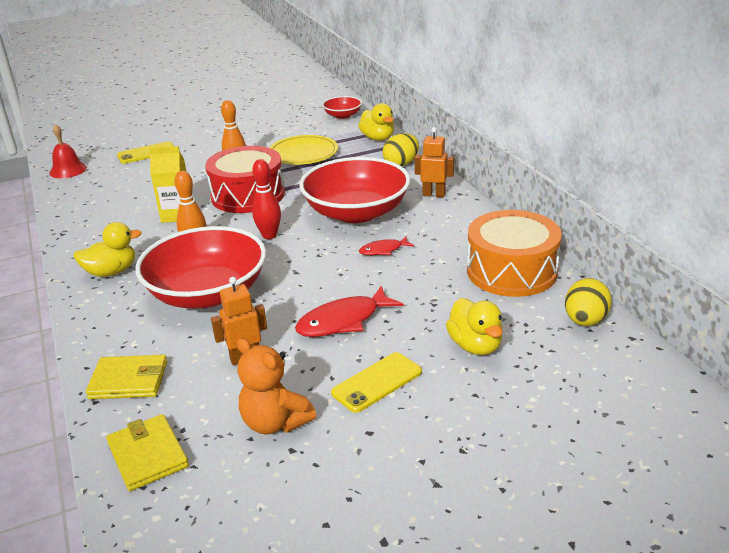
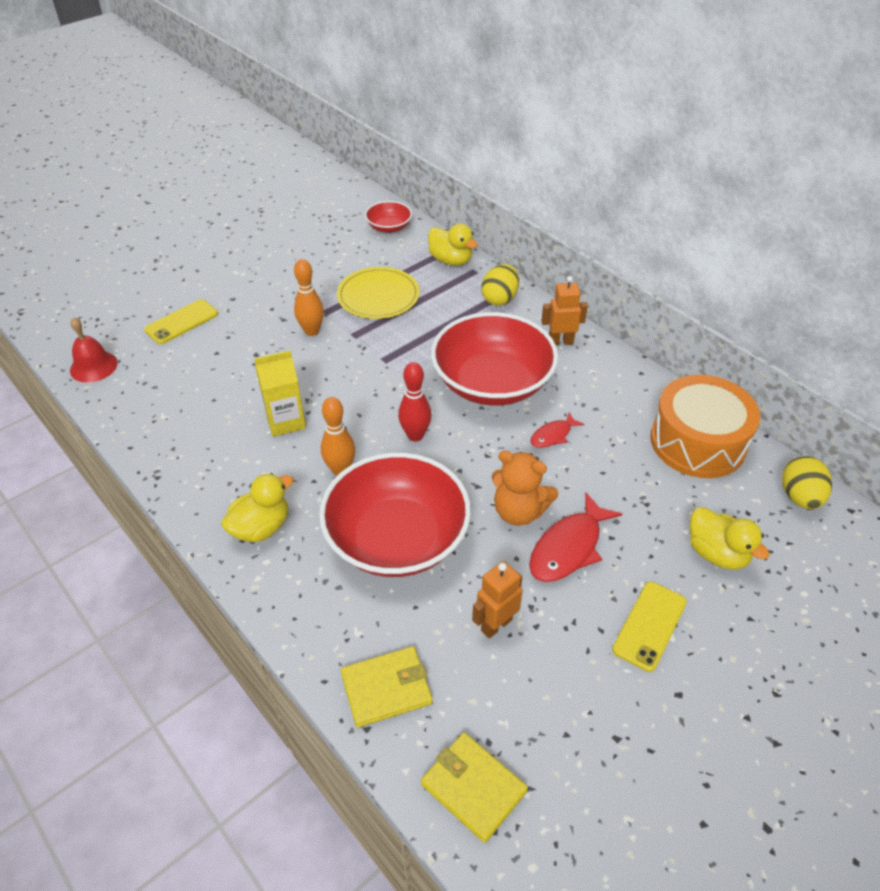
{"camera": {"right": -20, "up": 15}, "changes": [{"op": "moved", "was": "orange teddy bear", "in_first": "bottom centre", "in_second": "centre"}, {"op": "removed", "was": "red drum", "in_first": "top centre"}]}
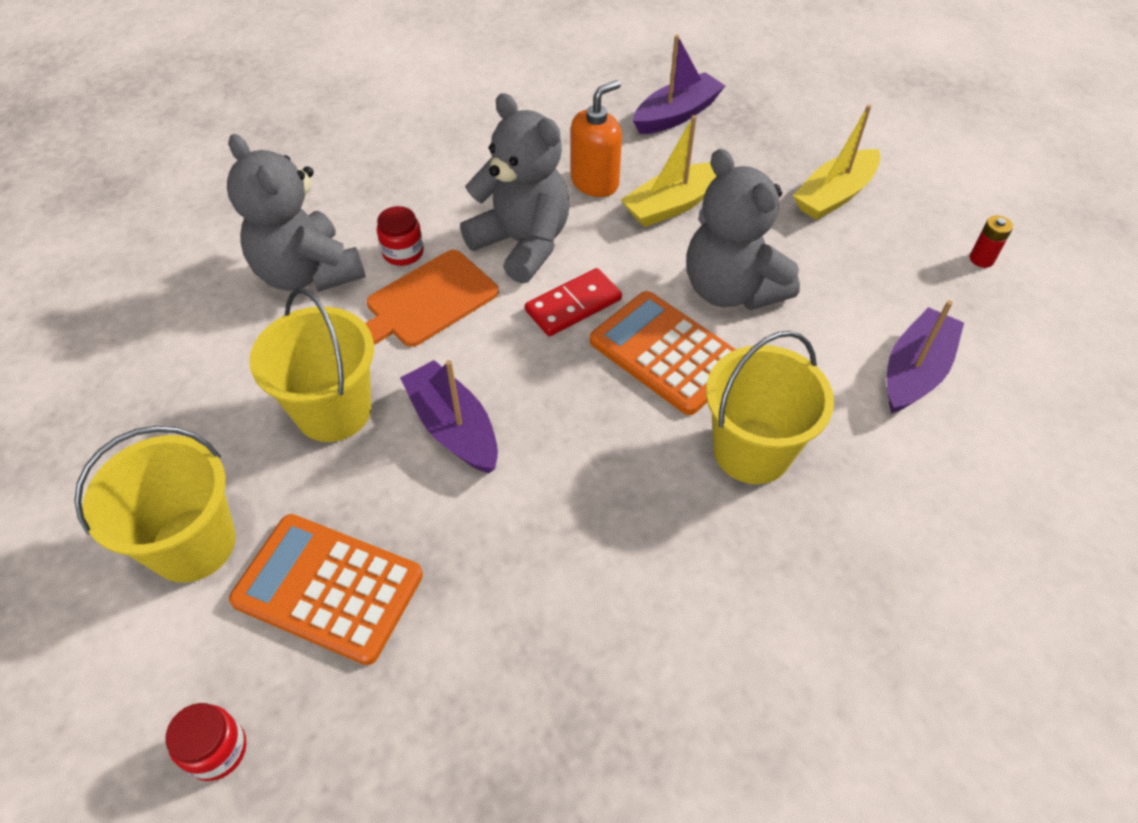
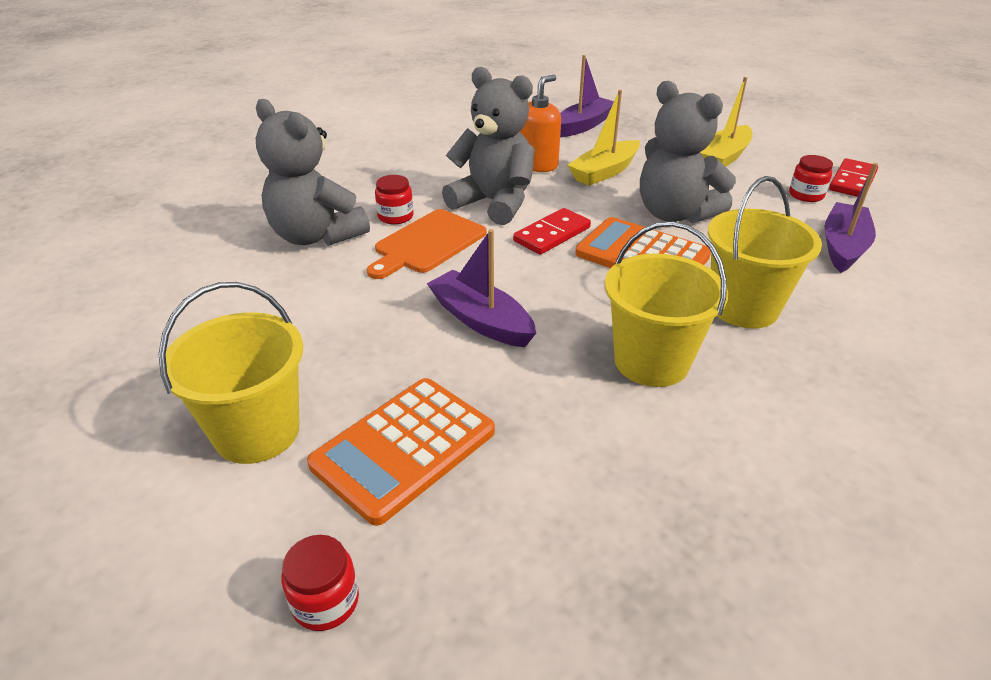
{"camera": {"right": -10, "up": -15}, "changes": [{"op": "turned", "was": "orange calculator (1st from left)", "in_first": "bottom left", "in_second": "centre", "clockwise": -60}, {"op": "moved", "was": "yellow bucket (2nd from left)", "in_first": "middle left", "in_second": "middle right"}, {"op": "added", "now": "red jar (3rd from left)", "in_second": "top right"}, {"op": "replaced", "was": "red battery", "now": "red domino (2nd from left)", "in_first": "top right", "in_second": "top right"}]}
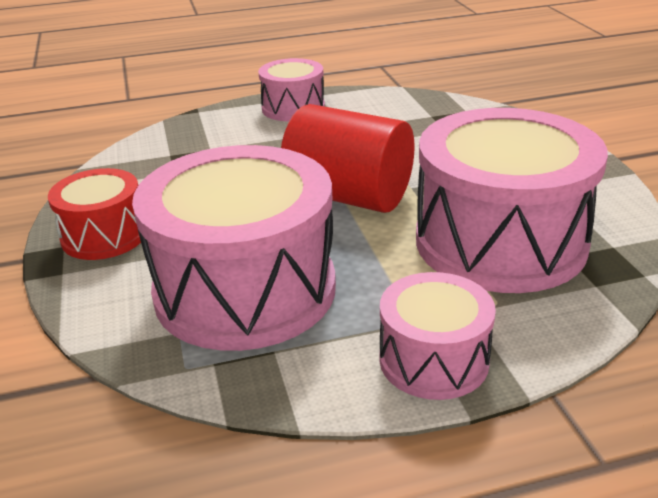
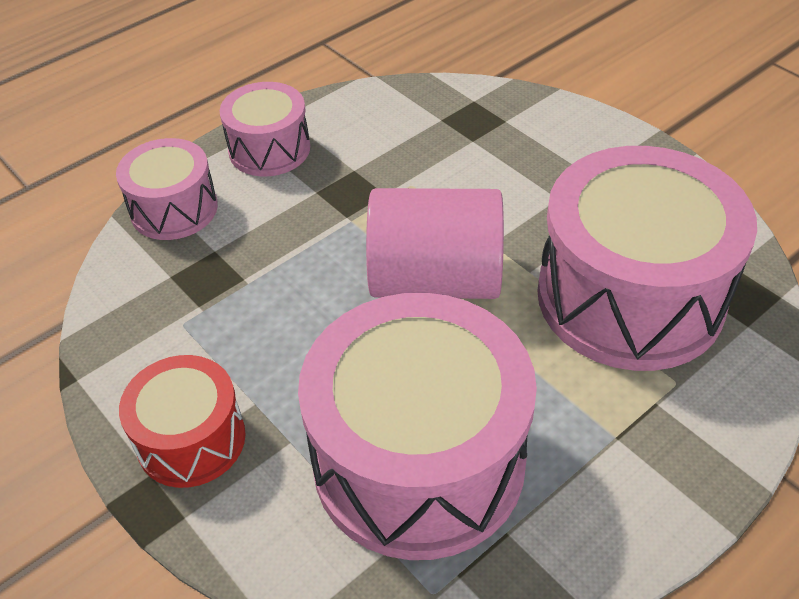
{"camera": {"right": -25, "up": 15}, "changes": [{"op": "moved", "was": "pink drum (3rd from left in the first image)", "now": "pink drum (1st from left)", "in_first": "bottom centre", "in_second": "top left"}, {"op": "recoloured", "was": "red cylinder", "now": "pink cylinder", "in_first": "top centre", "in_second": "centre"}]}
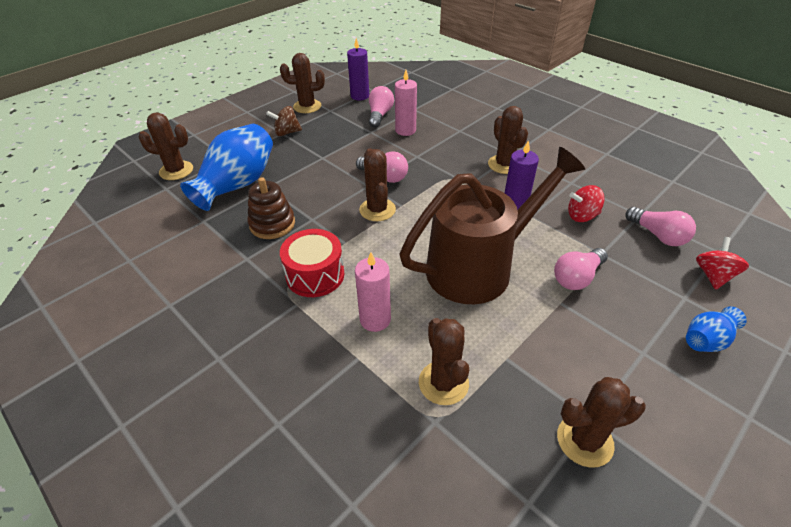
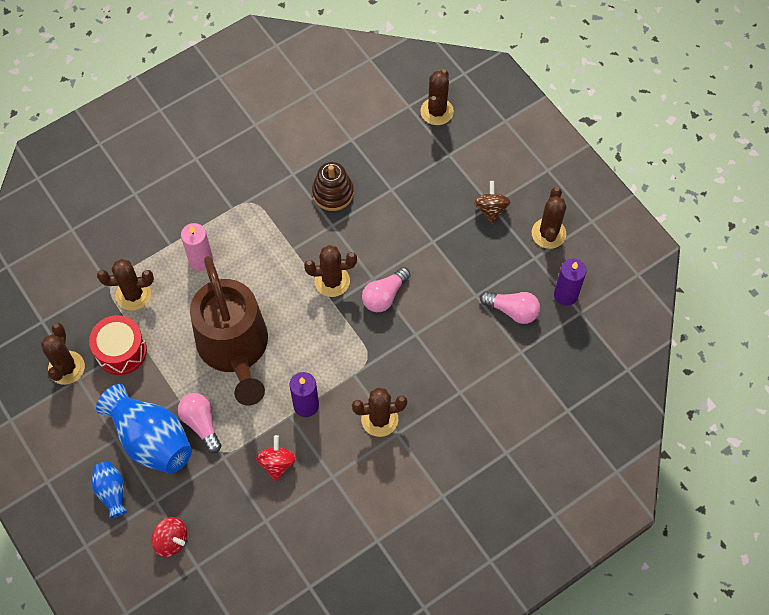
{"camera": {"right": 100, "up": 20}, "changes": [{"op": "moved", "was": "red drum", "in_first": "centre", "in_second": "middle left"}, {"op": "moved", "was": "blue vase (1st from left in the first image)", "now": "blue vase (2nd from left)", "in_first": "top left", "in_second": "bottom left"}, {"op": "removed", "was": "pink candle (2nd from left)", "in_first": "top centre"}, {"op": "removed", "was": "pink light bulb (4th from left)", "in_first": "middle right"}]}
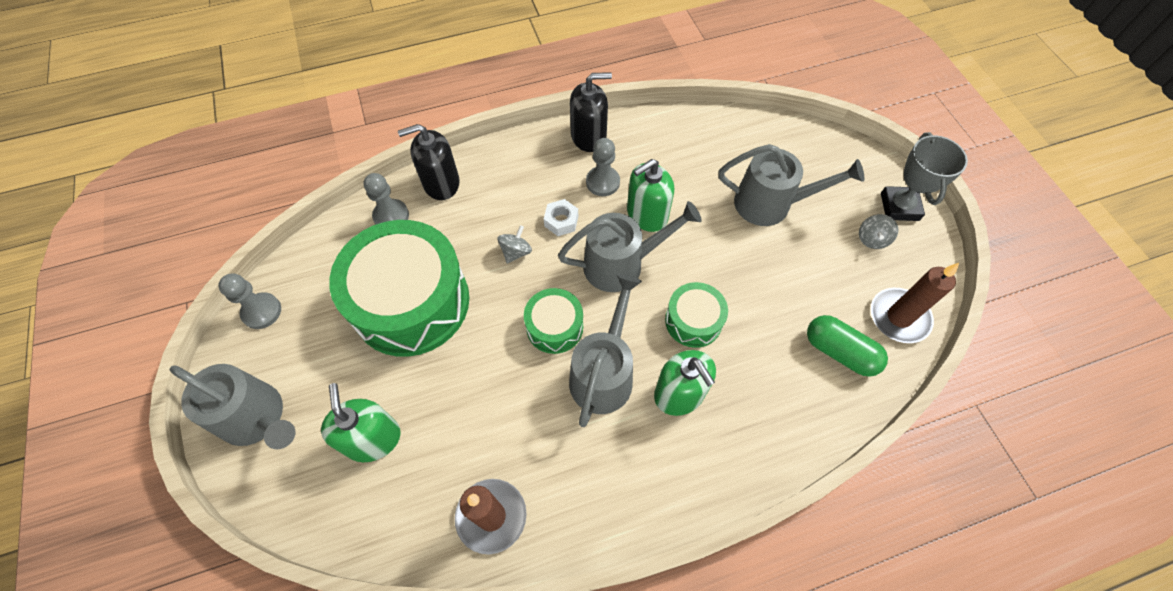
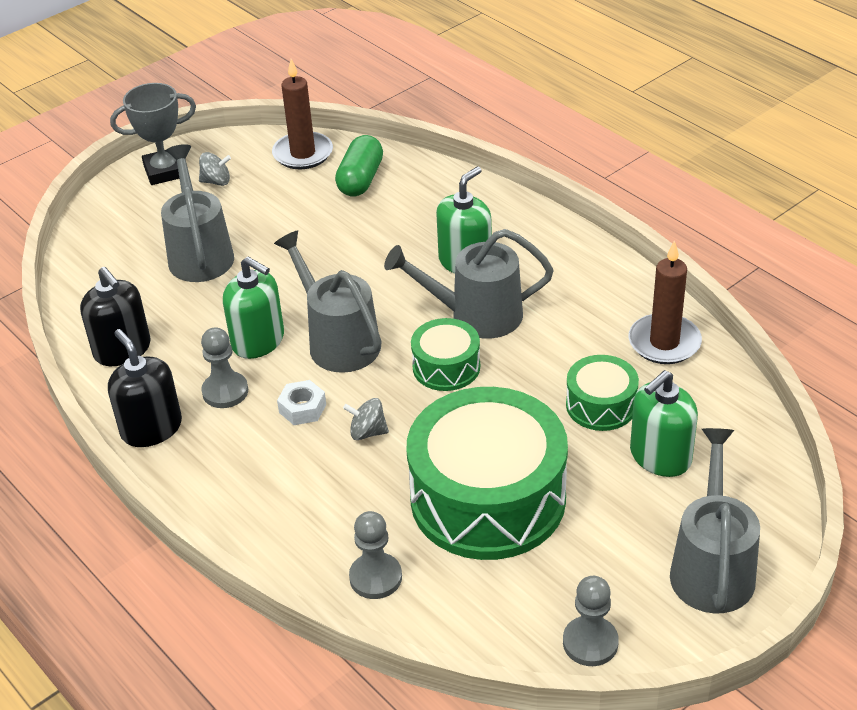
{"camera": {"right": -110, "up": -20}, "changes": [{"op": "moved", "was": "black soap dispenser (1st from left)", "in_first": "top centre", "in_second": "middle left"}, {"op": "moved", "was": "green drum (3rd from left)", "in_first": "centre", "in_second": "middle right"}]}
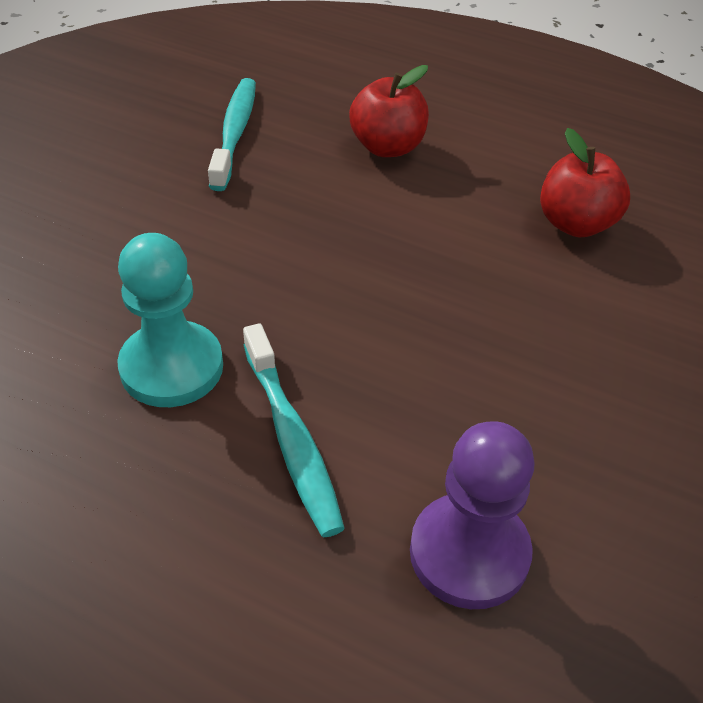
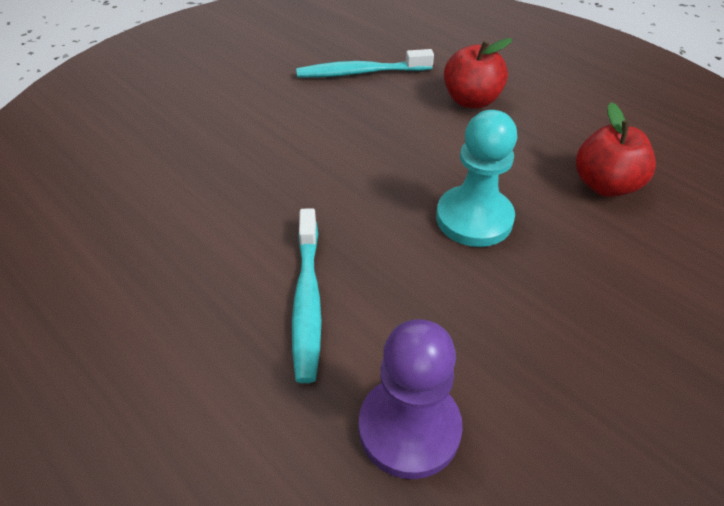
{"camera": {"right": 20, "up": 0}, "changes": [{"op": "turned", "was": "turquoise toothbrush (1st from left in the first image)", "in_first": "top left", "in_second": "top centre", "clockwise": -120}, {"op": "moved", "was": "turquoise pawn", "in_first": "middle left", "in_second": "centre"}]}
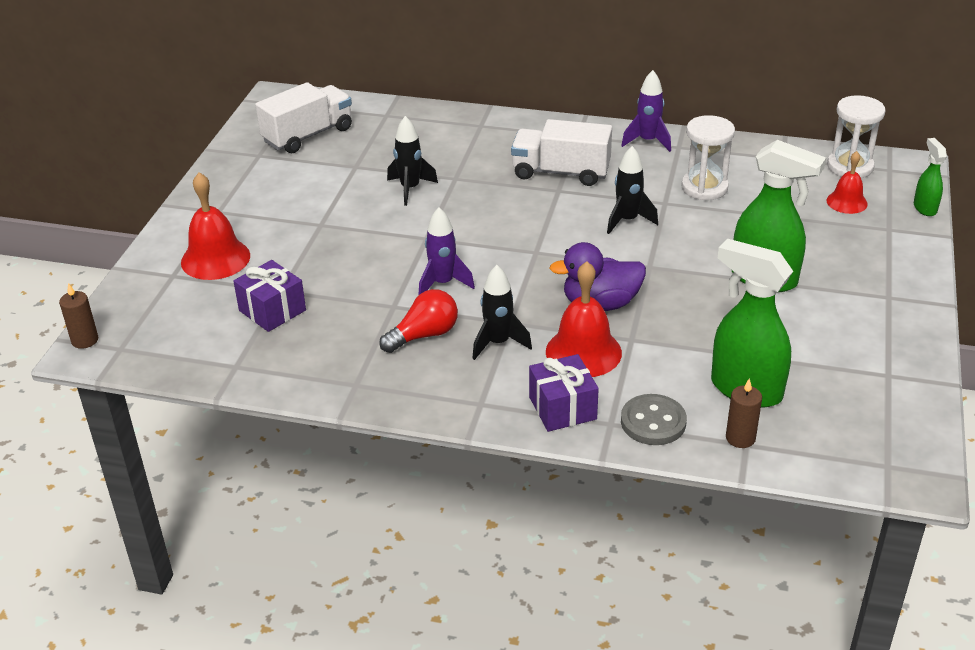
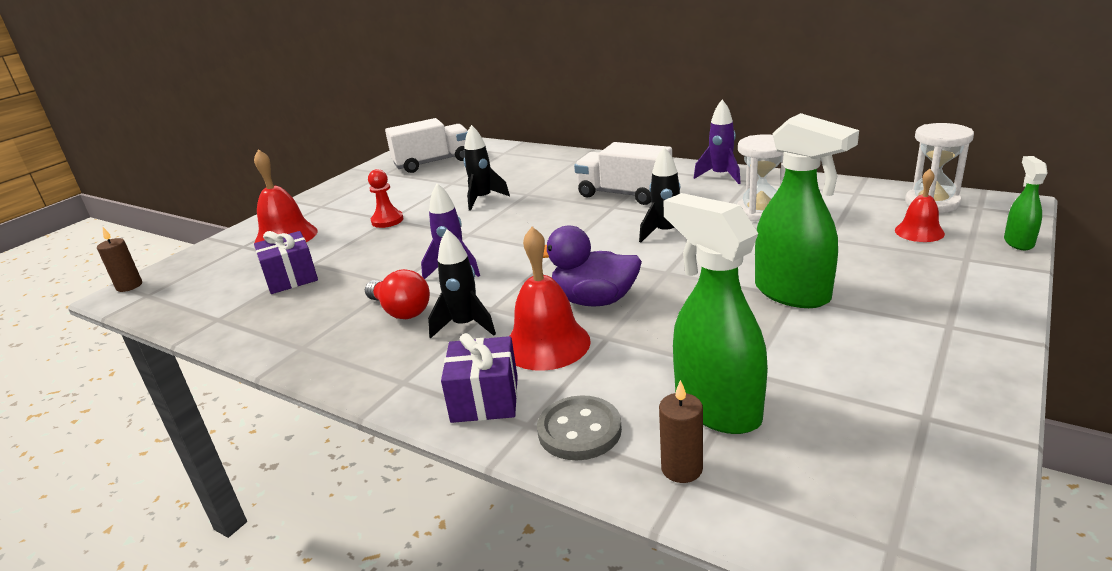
{"camera": {"right": 20, "up": -10}, "changes": [{"op": "turned", "was": "red light bulb", "in_first": "centre", "in_second": "centre", "clockwise": 60}, {"op": "added", "now": "red pawn", "in_second": "centre"}]}
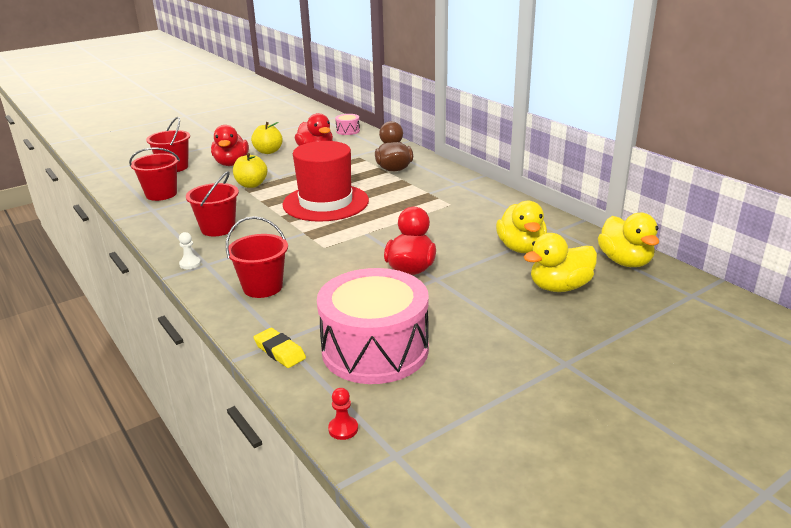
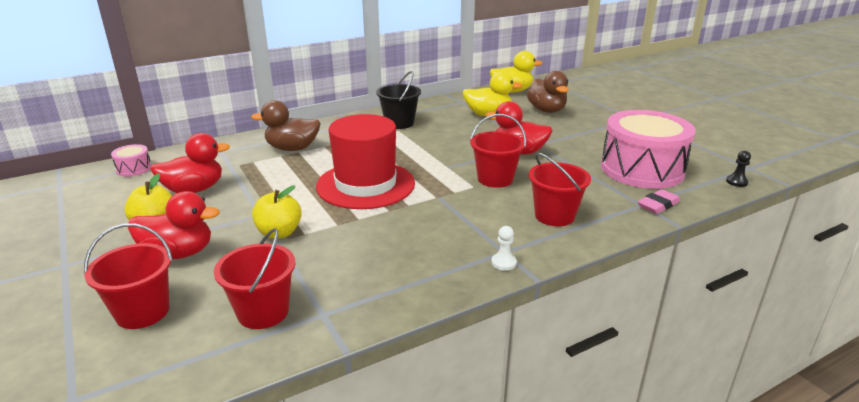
{"camera": {"right": -85, "up": 0}, "changes": [{"op": "added", "now": "black bucket", "in_second": "top centre"}, {"op": "moved", "was": "red bucket (3rd from left)", "in_first": "middle left", "in_second": "centre"}, {"op": "recoloured", "was": "yellow duck (2nd from left)", "now": "brown duck (2nd from left)", "in_first": "middle right", "in_second": "top centre"}, {"op": "recoloured", "was": "yellow eraser", "now": "pink eraser", "in_first": "centre", "in_second": "middle right"}, {"op": "recoloured", "was": "red pawn", "now": "black pawn", "in_first": "bottom centre", "in_second": "middle right"}]}
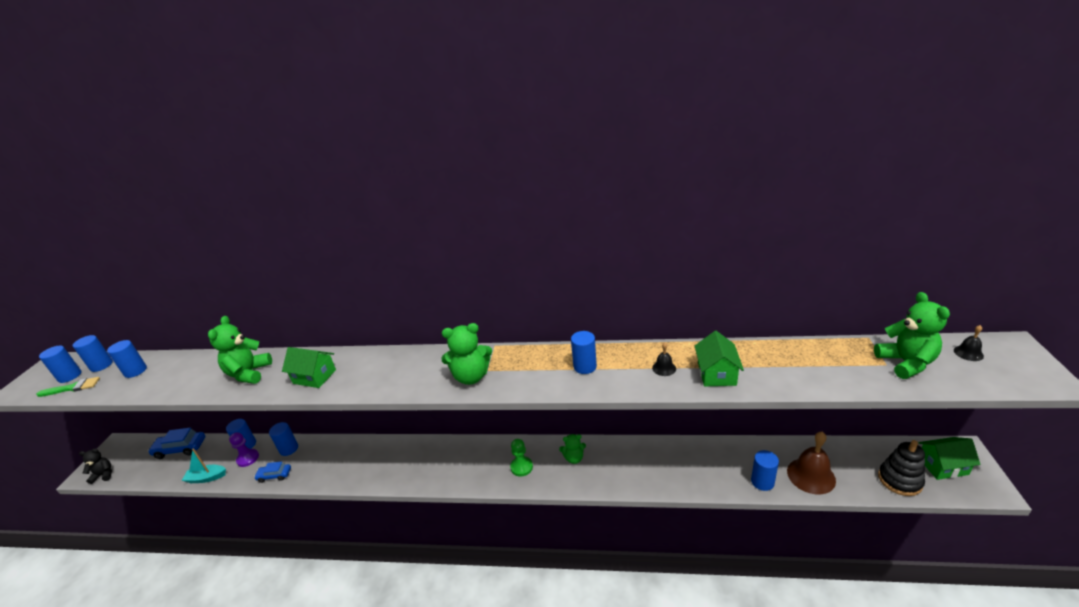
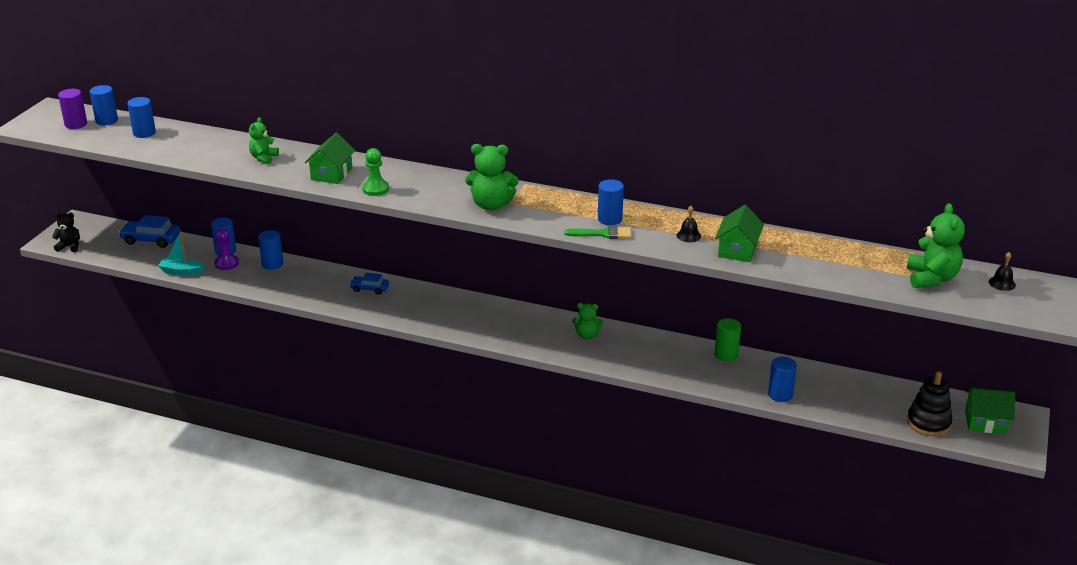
{"camera": {"right": 10, "up": 0}, "changes": [{"op": "recoloured", "was": "blue cylinder (1st from left)", "now": "purple cylinder", "in_first": "middle left", "in_second": "top left"}, {"op": "resized", "was": "green teddy bear (1st from left)", "in_first": "middle left", "in_second": "top left", "ratio": 0.61}, {"op": "turned", "was": "green house (1st from left)", "in_first": "middle left", "in_second": "top left", "clockwise": 75}, {"op": "moved", "was": "blue car (2nd from left)", "in_first": "bottom left", "in_second": "centre"}, {"op": "moved", "was": "green pawn", "in_first": "bottom centre", "in_second": "top centre"}, {"op": "moved", "was": "green brush", "in_first": "middle left", "in_second": "centre"}, {"op": "added", "now": "green cylinder", "in_second": "middle right"}, {"op": "removed", "was": "brown bell", "in_first": "bottom right"}]}
